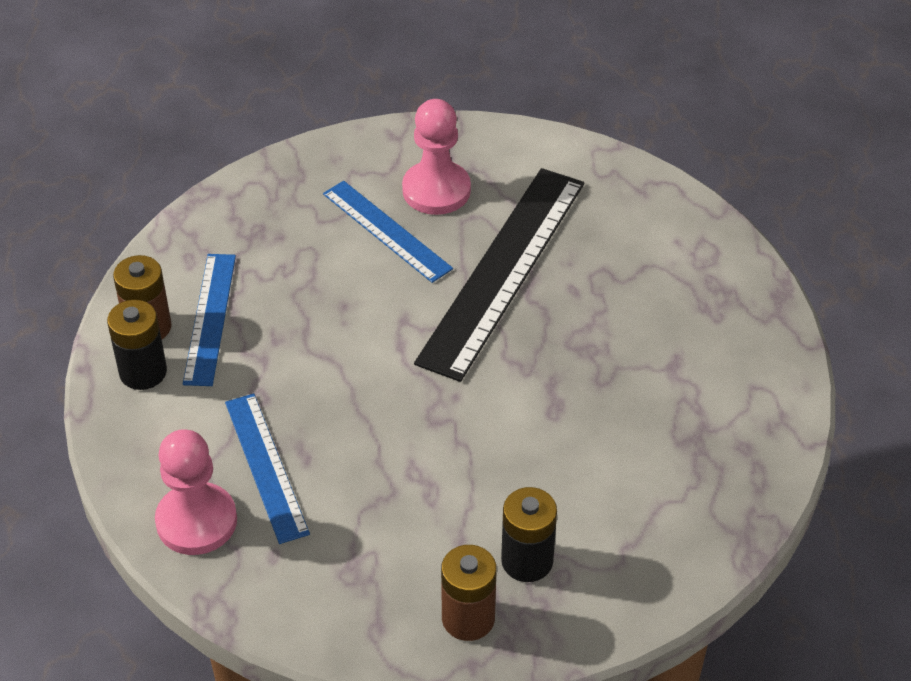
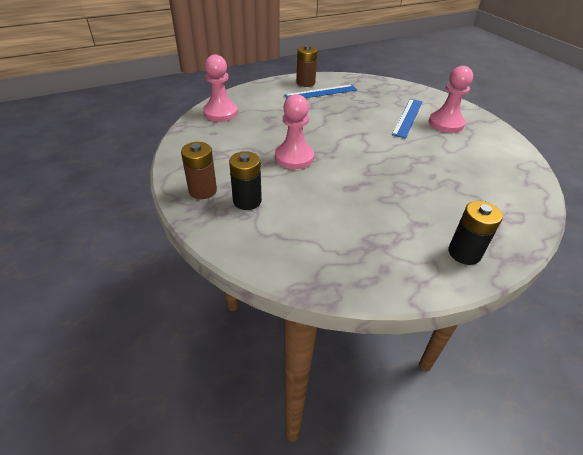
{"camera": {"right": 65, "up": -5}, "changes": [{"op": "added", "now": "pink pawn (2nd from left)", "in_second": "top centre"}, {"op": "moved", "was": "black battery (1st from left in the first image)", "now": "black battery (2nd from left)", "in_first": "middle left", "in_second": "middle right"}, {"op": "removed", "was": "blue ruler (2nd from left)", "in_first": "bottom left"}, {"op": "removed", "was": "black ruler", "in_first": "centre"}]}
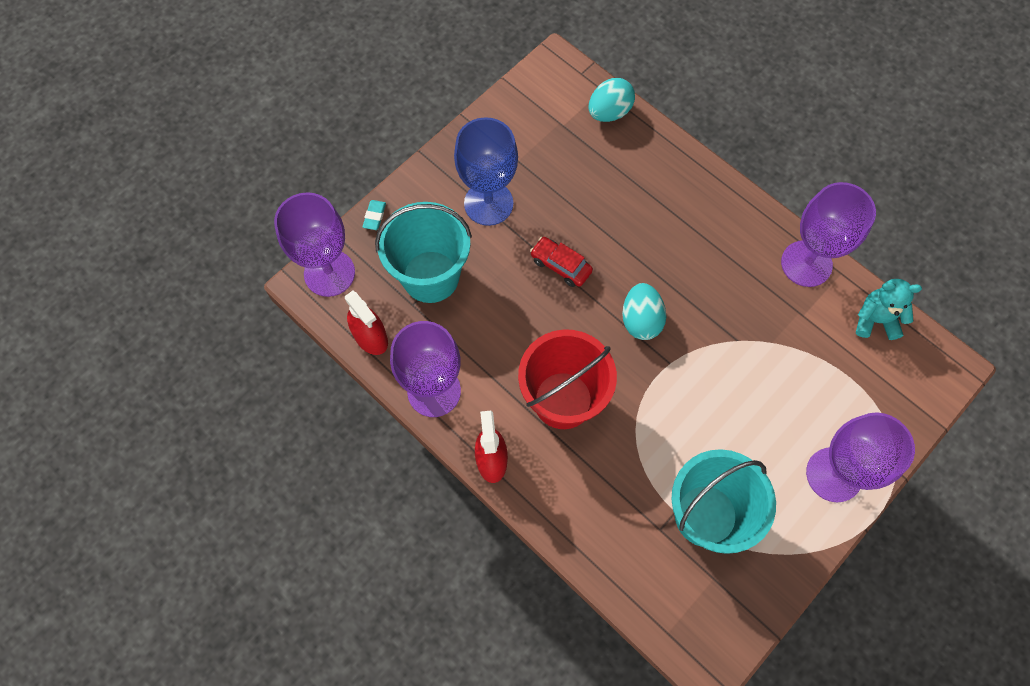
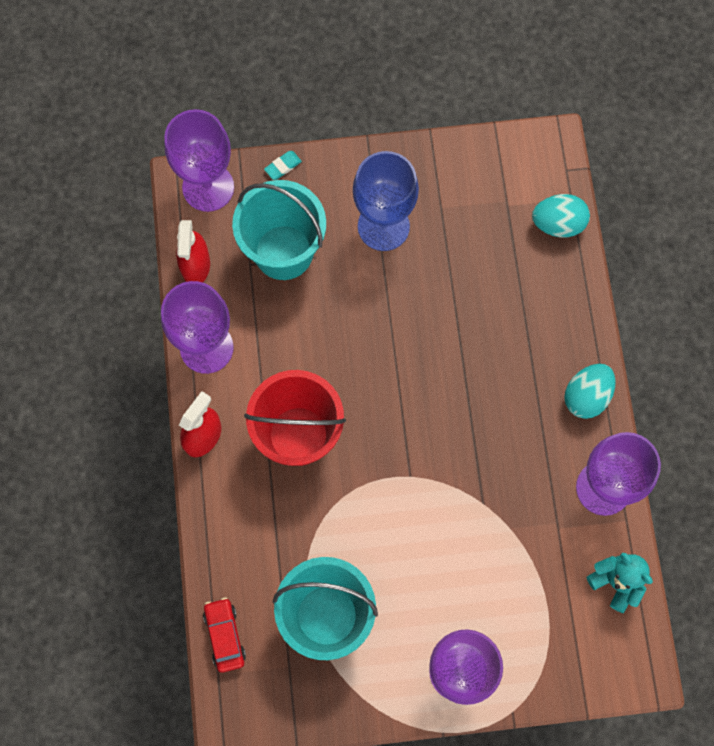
{"camera": {"right": 40, "up": 5}, "changes": [{"op": "moved", "was": "red car", "in_first": "centre", "in_second": "bottom left"}, {"op": "moved", "was": "turquoise egg (2nd from left)", "in_first": "centre", "in_second": "middle right"}]}
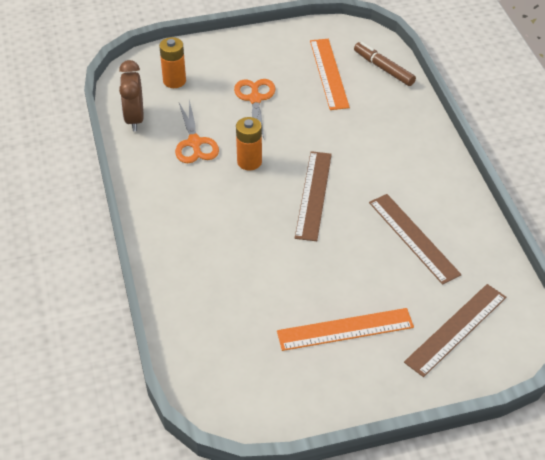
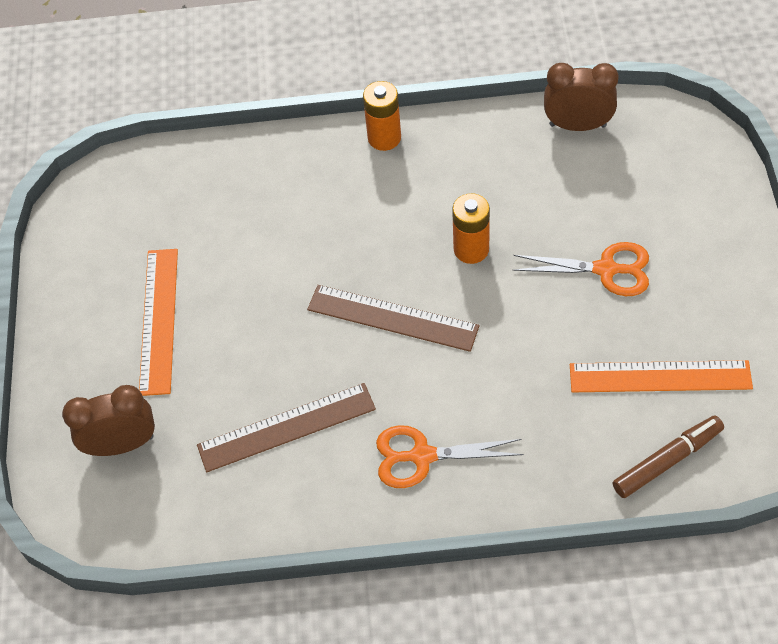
{"camera": {"right": 105, "up": 10}, "changes": [{"op": "replaced", "was": "brown ruler (3rd from left)", "now": "brown clock (1st from left)", "in_first": "bottom right", "in_second": "middle left"}, {"op": "moved", "was": "orange battery (1st from left)", "in_first": "top left", "in_second": "top centre"}, {"op": "moved", "was": "orange scissors (1st from left)", "in_first": "top centre", "in_second": "bottom centre"}]}
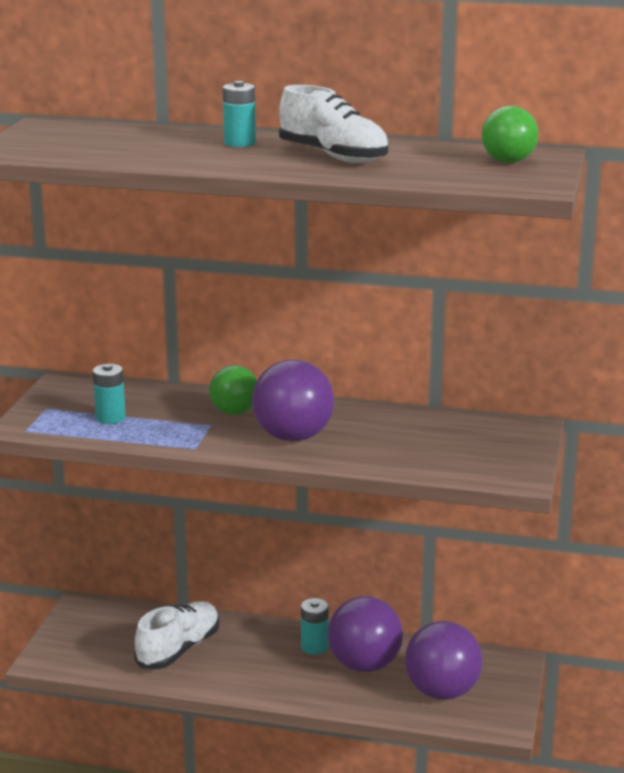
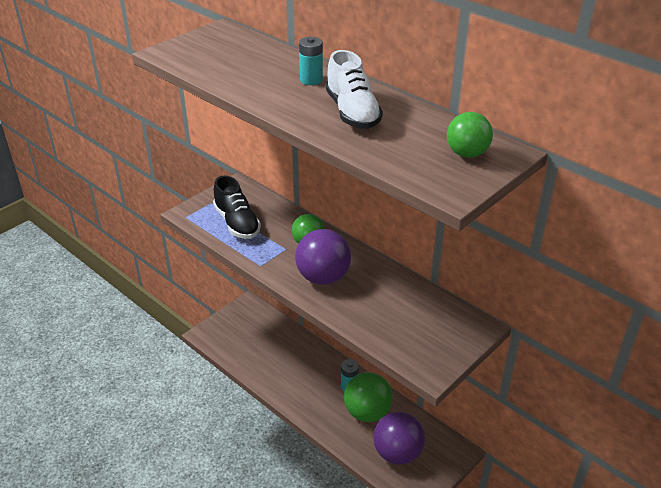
{"camera": {"right": 30, "up": 15}, "changes": [{"op": "replaced", "was": "turquoise battery (1st from left)", "now": "black shoe", "in_first": "middle left", "in_second": "centre"}, {"op": "recoloured", "was": "purple ball (2nd from left)", "now": "green ball (2nd from left)", "in_first": "bottom centre", "in_second": "bottom centre"}, {"op": "removed", "was": "white shoe (1st from left)", "in_first": "bottom left"}]}
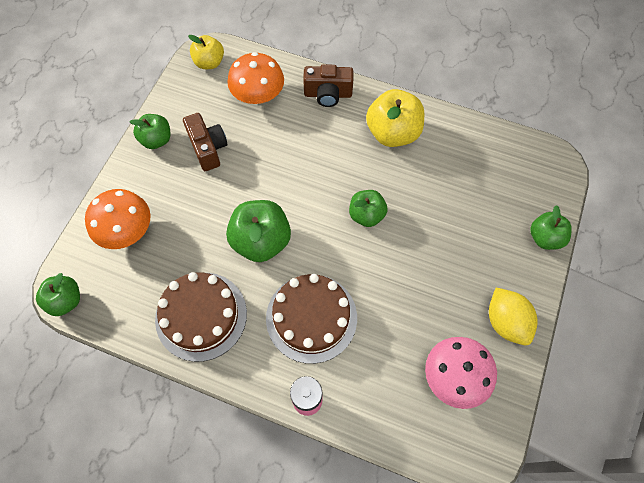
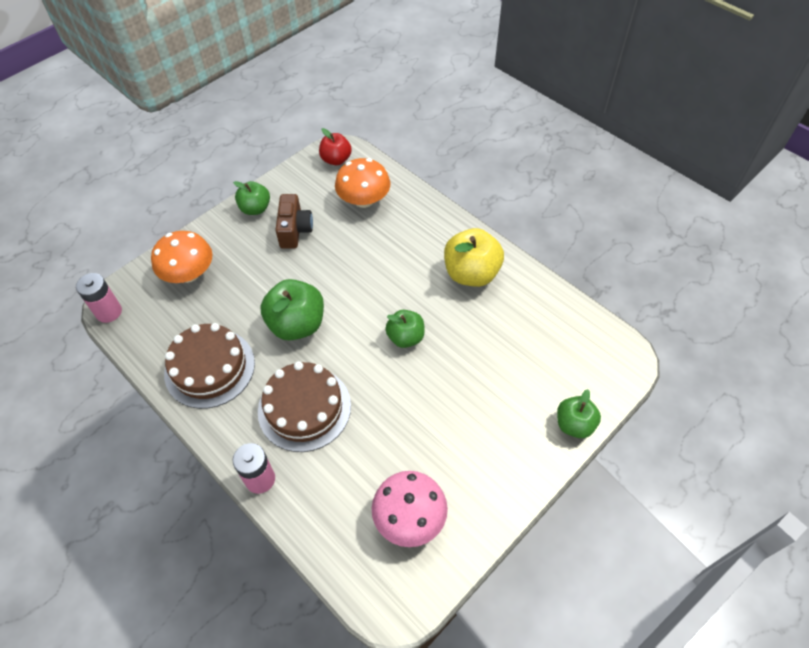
{"camera": {"right": 25, "up": -10}, "changes": [{"op": "replaced", "was": "green apple (1st from left)", "now": "pink battery (1st from left)", "in_first": "middle left", "in_second": "middle left"}, {"op": "recoloured", "was": "yellow apple (1st from left)", "now": "red apple", "in_first": "top left", "in_second": "top centre"}, {"op": "removed", "was": "brown camera (2nd from left)", "in_first": "top centre"}, {"op": "removed", "was": "yellow lemon", "in_first": "middle right"}]}
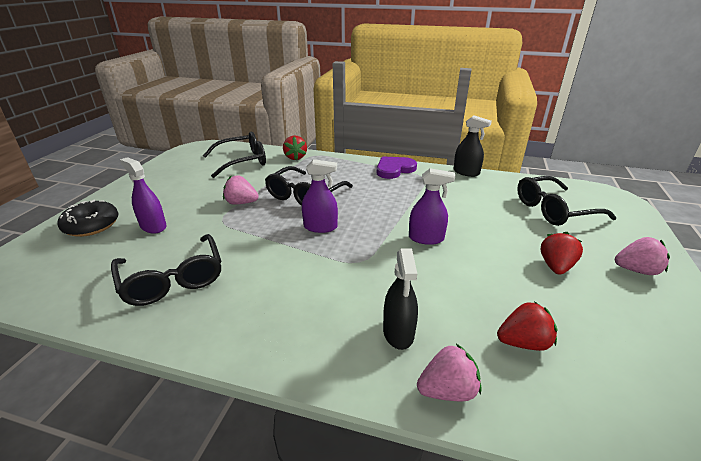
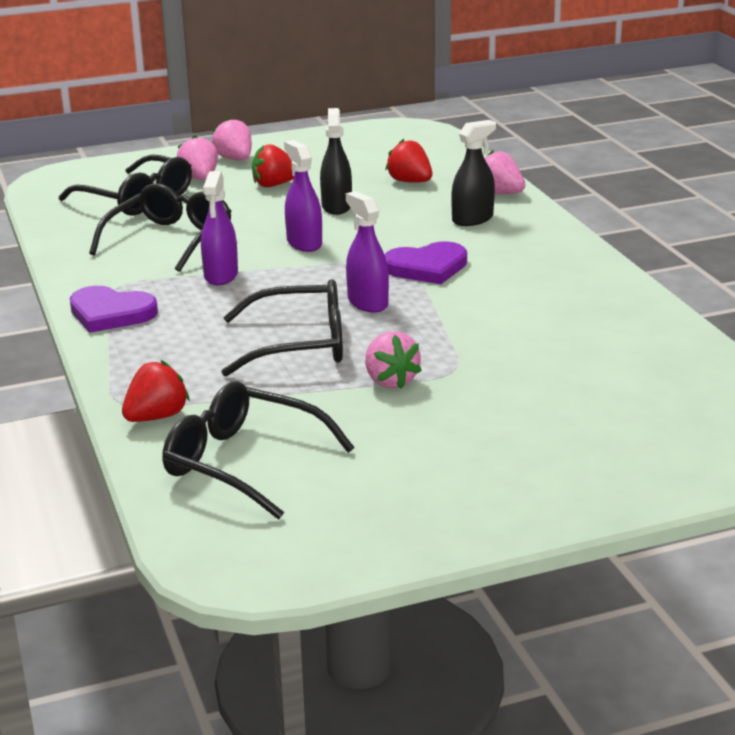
{"camera": {"right": -125, "up": -5}, "changes": [{"op": "moved", "was": "black glasses (1st from left in the first image)", "now": "black glasses (2nd from left)", "in_first": "middle left", "in_second": "top left"}, {"op": "added", "now": "pink strawberry (1st from left)", "in_second": "top left"}, {"op": "moved", "was": "purple spray bottle (1st from left)", "in_first": "middle left", "in_second": "top left"}, {"op": "moved", "was": "black spray bottle (2nd from left in the first image)", "now": "black spray bottle (1st from left)", "in_first": "top right", "in_second": "top centre"}, {"op": "added", "now": "purple heart (2nd from left)", "in_second": "centre"}, {"op": "removed", "was": "black donut", "in_first": "middle left"}]}
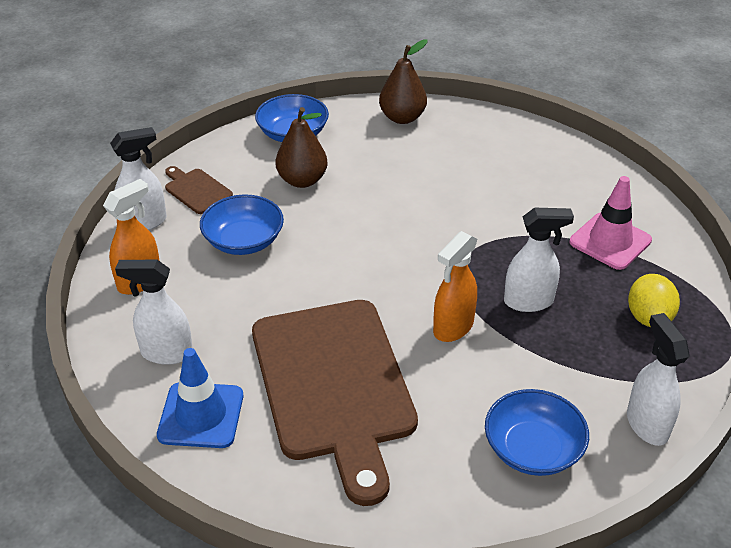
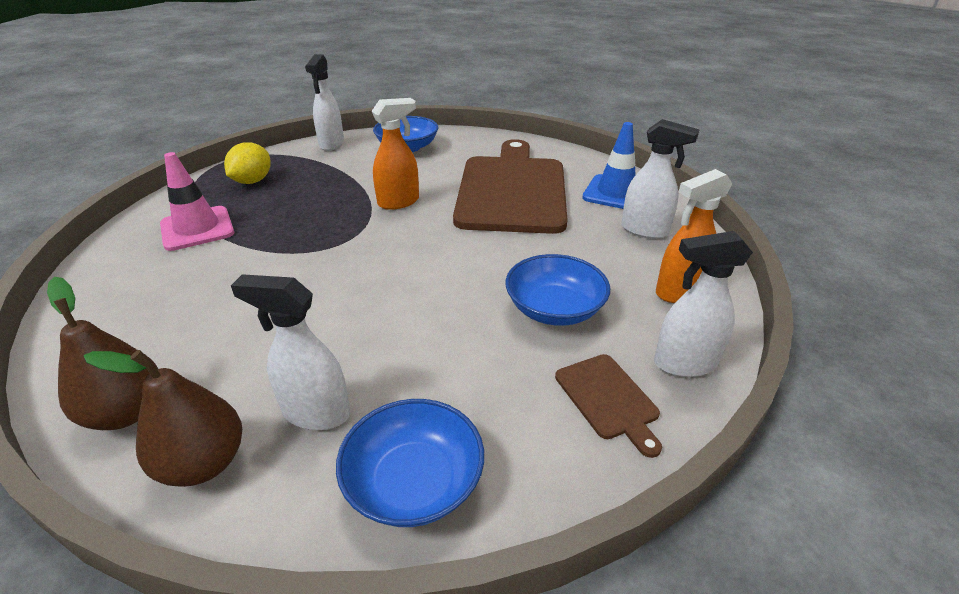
{"camera": {"right": -160, "up": -5}, "changes": [{"op": "moved", "was": "brown pear (1st from left)", "in_first": "top centre", "in_second": "middle left"}, {"op": "moved", "was": "white spray bottle (3rd from left in the first image)", "now": "white spray bottle (1st from left)", "in_first": "middle right", "in_second": "middle left"}]}
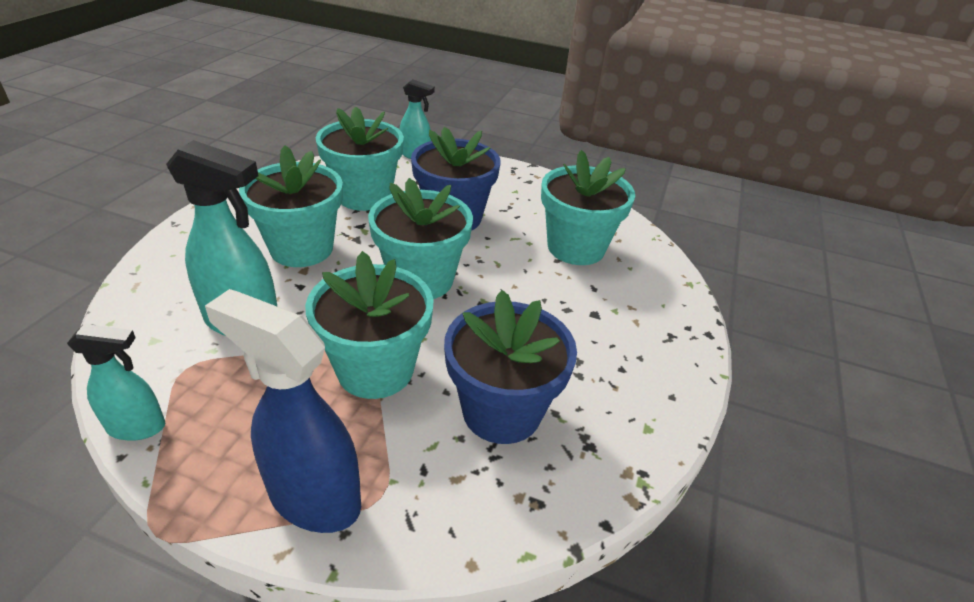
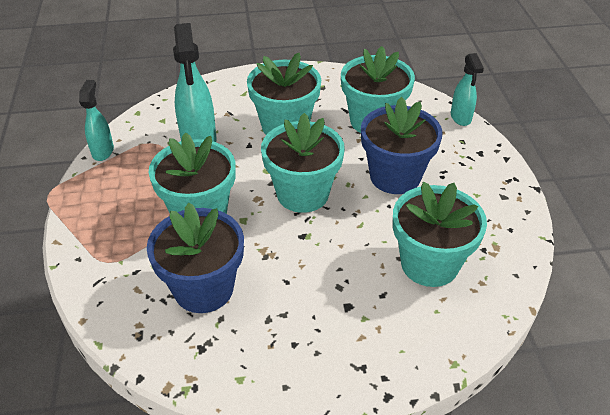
{"camera": {"right": 65, "up": 5}, "changes": [{"op": "turned", "was": "turquoise spray bottle (1st from left)", "in_first": "middle left", "in_second": "top left", "clockwise": -150}, {"op": "removed", "was": "blue spray bottle", "in_first": "bottom left"}]}
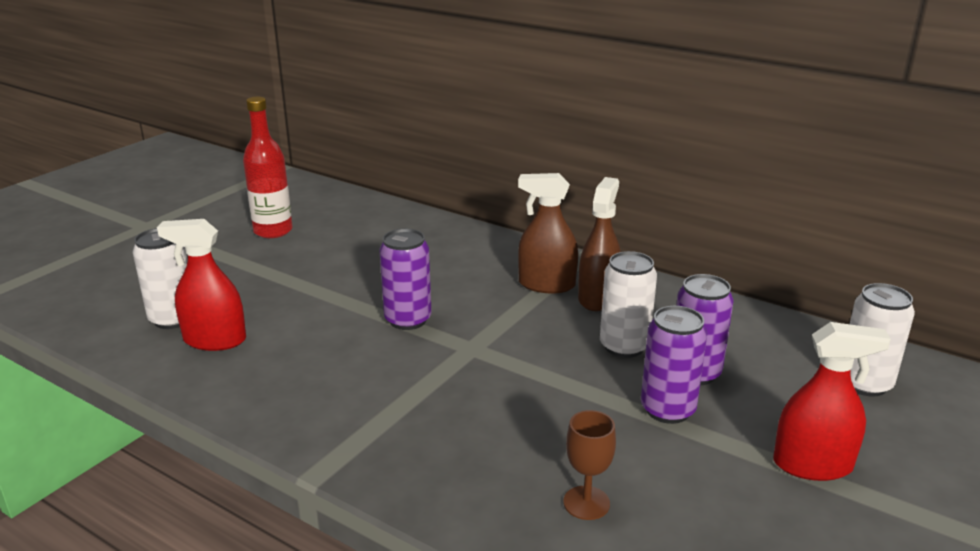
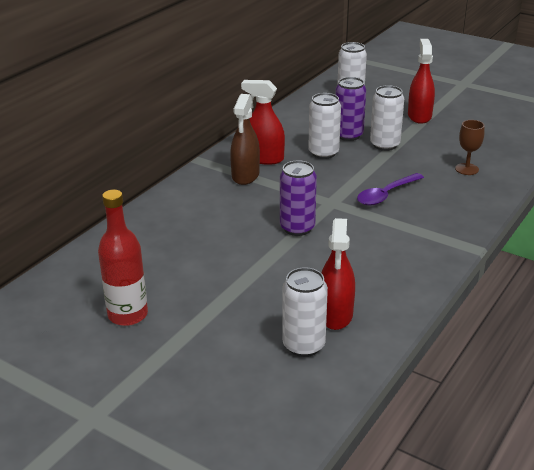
{"camera": {"right": -90, "up": 5}, "changes": [{"op": "recoloured", "was": "brown spray bottle (2nd from left)", "now": "red spray bottle (1st from left)", "in_first": "centre", "in_second": "top centre"}, {"op": "added", "now": "purple spoon", "in_second": "middle right"}, {"op": "recoloured", "was": "purple can (2nd from left)", "now": "white can (4th from left)", "in_first": "middle right", "in_second": "top right"}]}
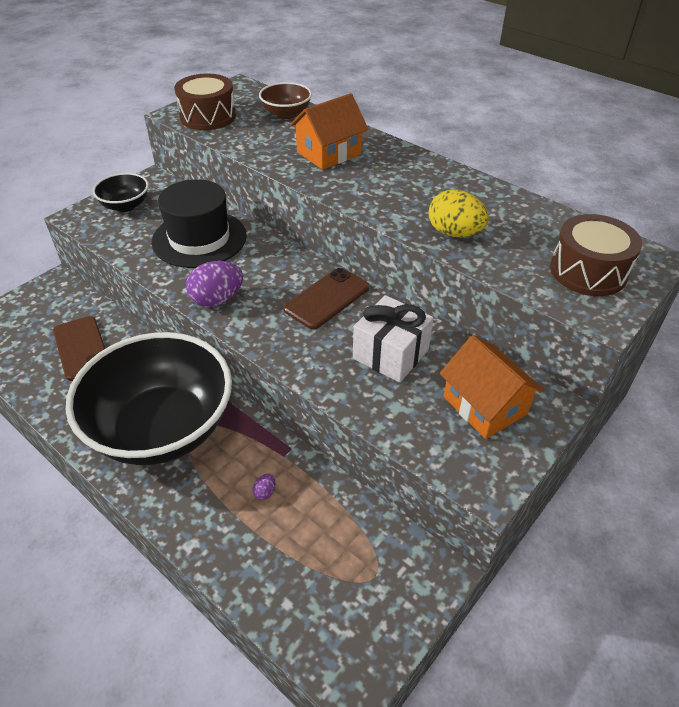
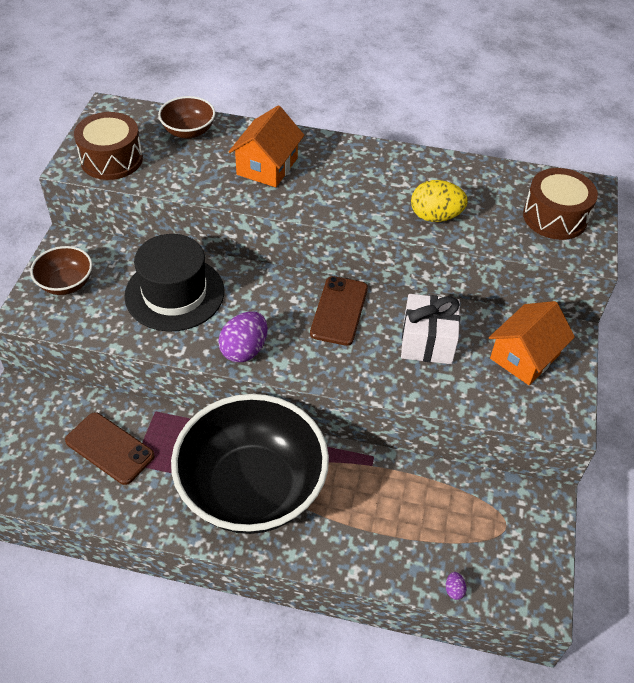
{"camera": {"right": -30, "up": 5}, "changes": [{"op": "recoloured", "was": "black bowl (1st from left)", "now": "brown bowl (1st from left)", "in_first": "top left", "in_second": "middle left"}, {"op": "moved", "was": "purple egg (2nd from left)", "in_first": "bottom centre", "in_second": "bottom right"}, {"op": "turned", "was": "orange house (2nd from left)", "in_first": "middle right", "in_second": "middle right", "clockwise": -75}]}
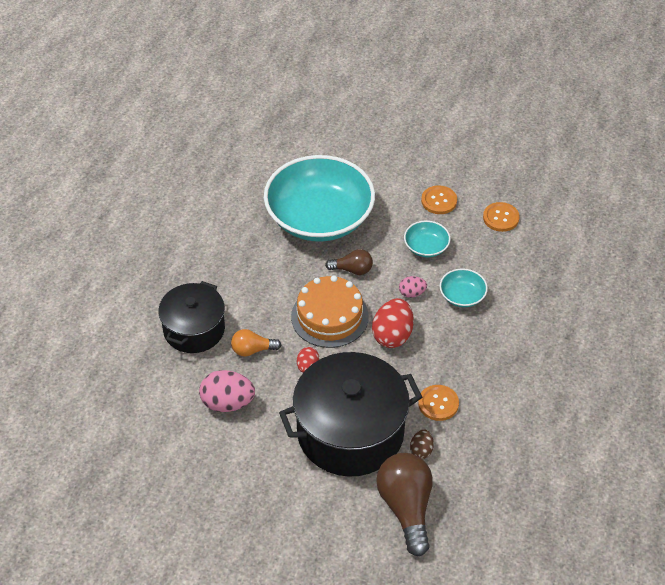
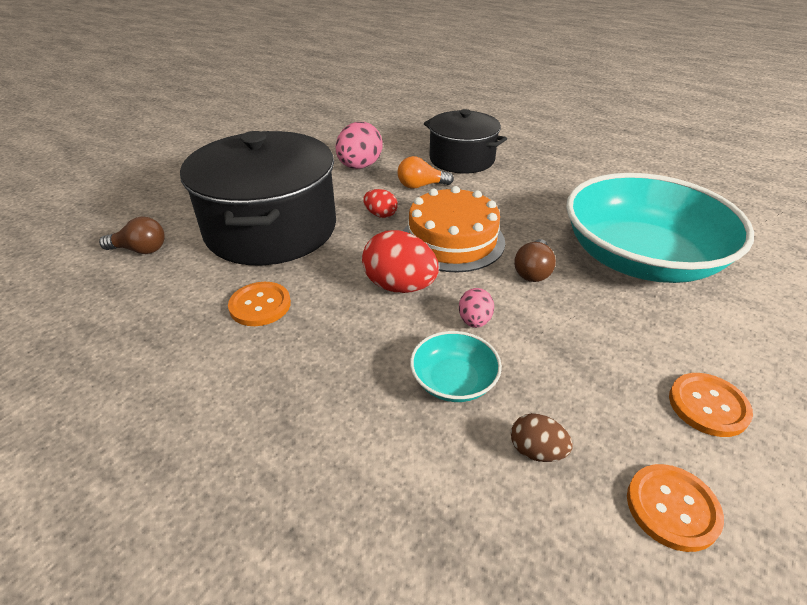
{"camera": {"right": 105, "up": -10}, "changes": [{"op": "resized", "was": "brown light bulb (2nd from left in the first image)", "in_first": "bottom centre", "in_second": "middle left", "ratio": 0.53}, {"op": "turned", "was": "orange light bulb", "in_first": "centre", "in_second": "top centre", "clockwise": -105}, {"op": "moved", "was": "brown egg", "in_first": "bottom centre", "in_second": "bottom right"}, {"op": "removed", "was": "turquoise bowl (2nd from left)", "in_first": "centre"}]}
